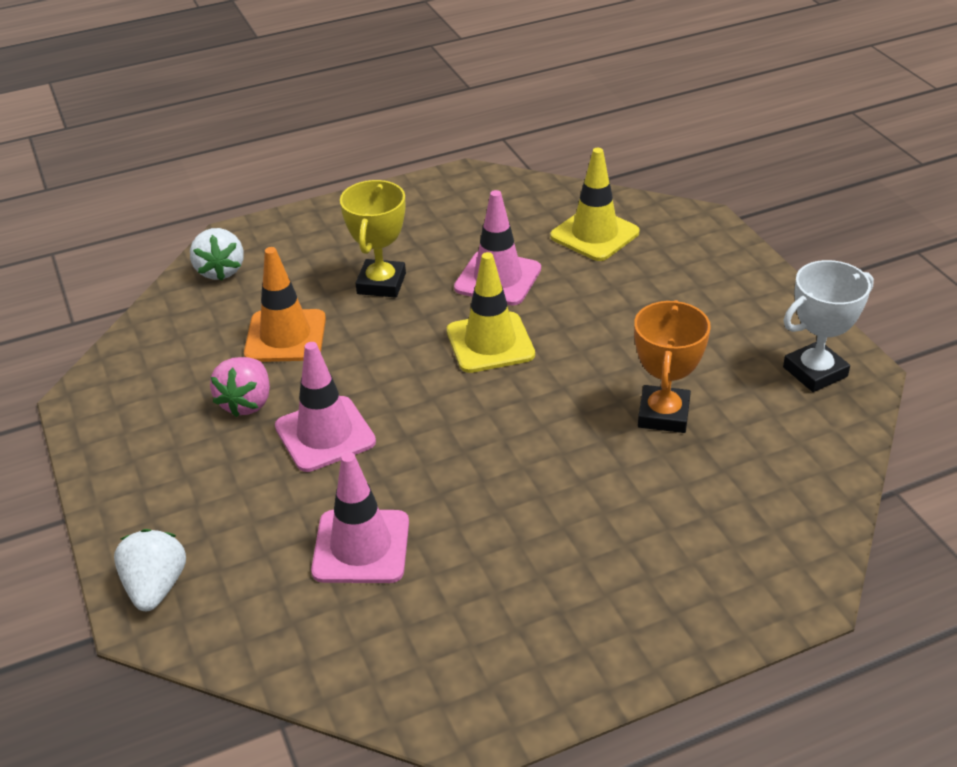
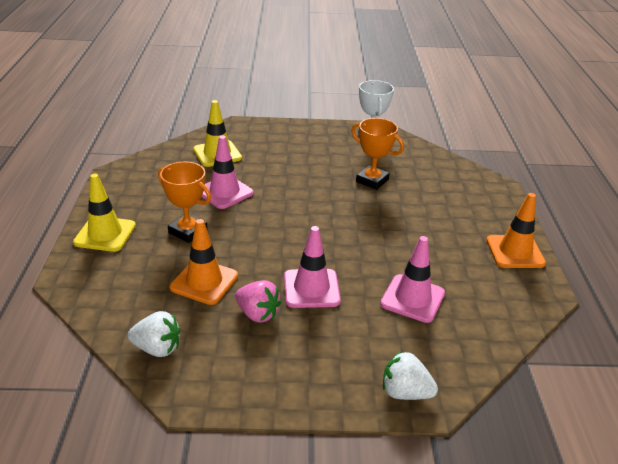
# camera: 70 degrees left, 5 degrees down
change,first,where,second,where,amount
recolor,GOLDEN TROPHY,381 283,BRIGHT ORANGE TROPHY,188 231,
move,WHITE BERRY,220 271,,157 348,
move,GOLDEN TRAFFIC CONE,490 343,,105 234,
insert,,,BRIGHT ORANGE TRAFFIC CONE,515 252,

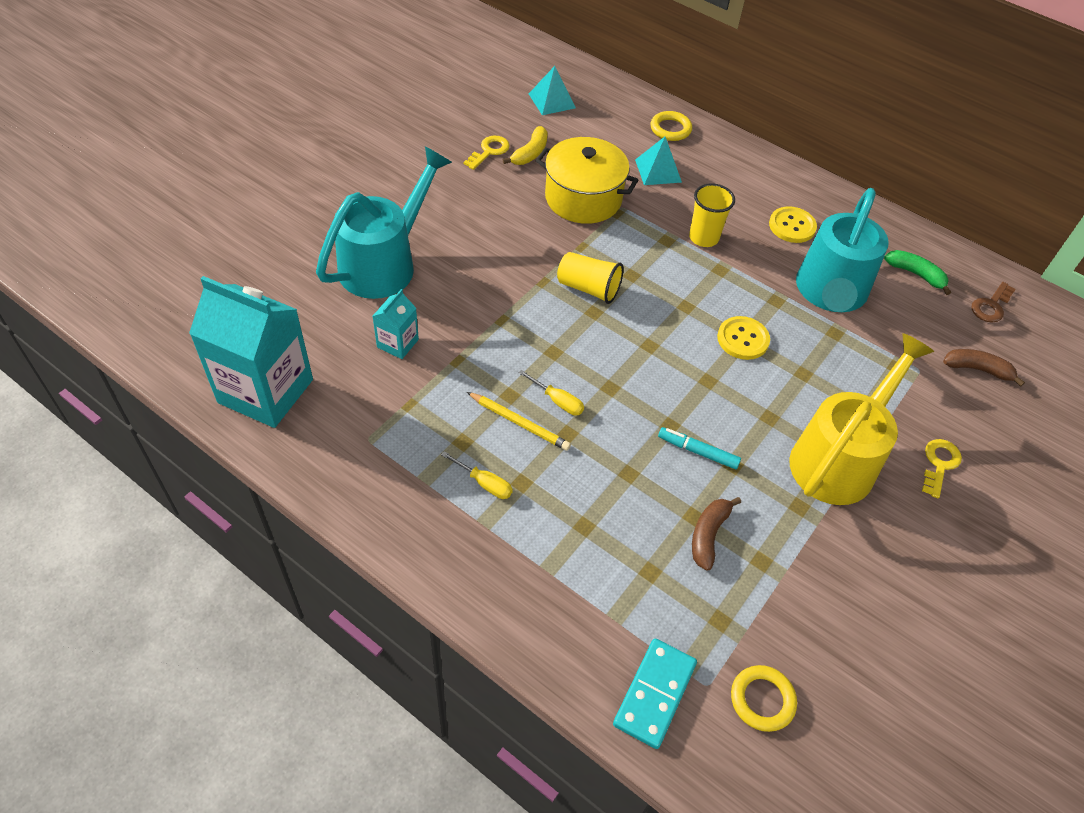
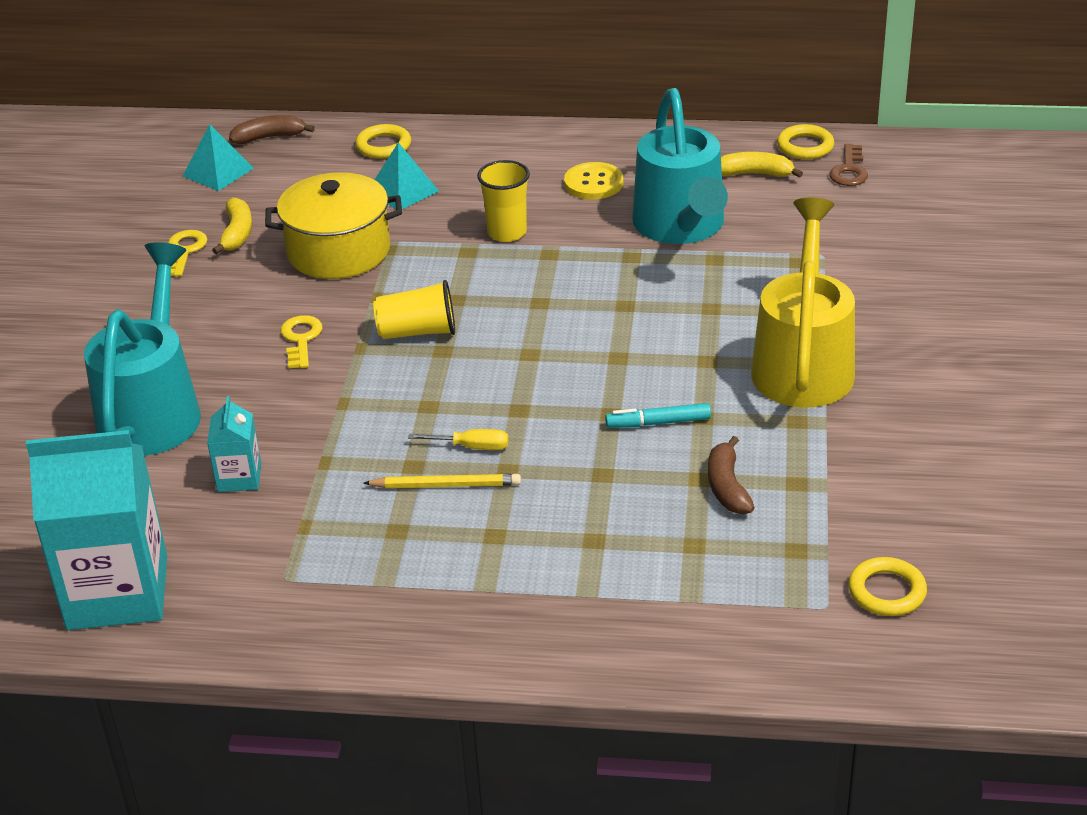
# camera: 25 degrees left, 15 degrees down
change,first,where,second,where,amount
recolor,LEAF-GREEN BANANA FRUIT,916 274,GOLDEN BANANA FRUIT,755 174,
delete,GOLDEN SEWING BUTTON,742 339,,,
move,BROWN BANANA FRUIT,977 369,,269 137,
move,GOLDEN LATCHKEY,939 464,,301 339,
delete,GOLDEN SCREWDRIVER,484 483,,,
delete,TURQUOISE DOMINO,654 694,,,
insert,,,GOLDEN HOOP,805 146,

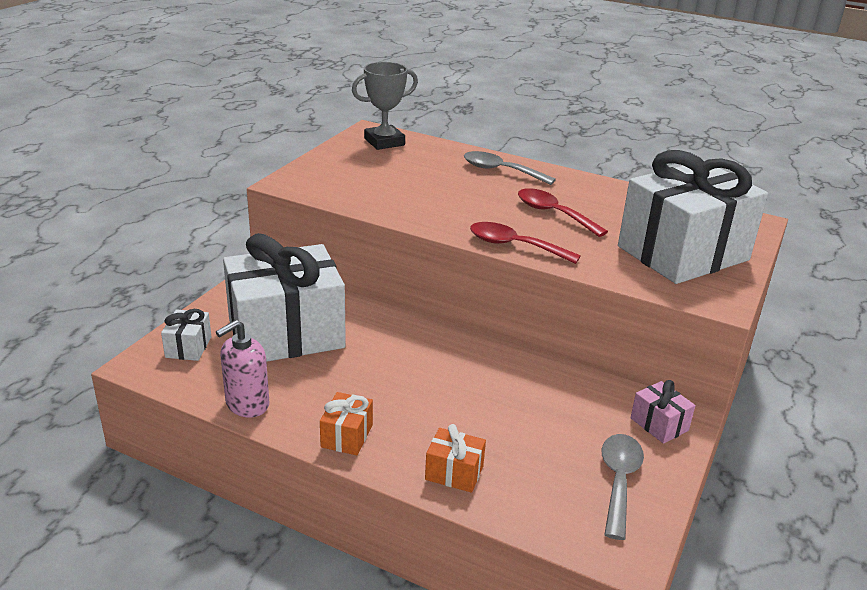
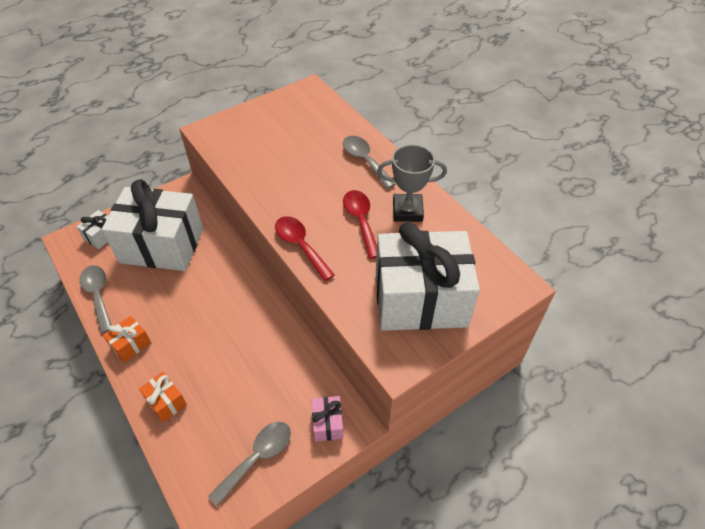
# camera: 30 degrees right, 20 degrees up
change,first,where,second,where,amount
move,ASH-GREY TROPHY,384 142,,407 211,
replace,PINK SOAP DISPENSER,247 404,ASH-GREY SPOON,98 295,

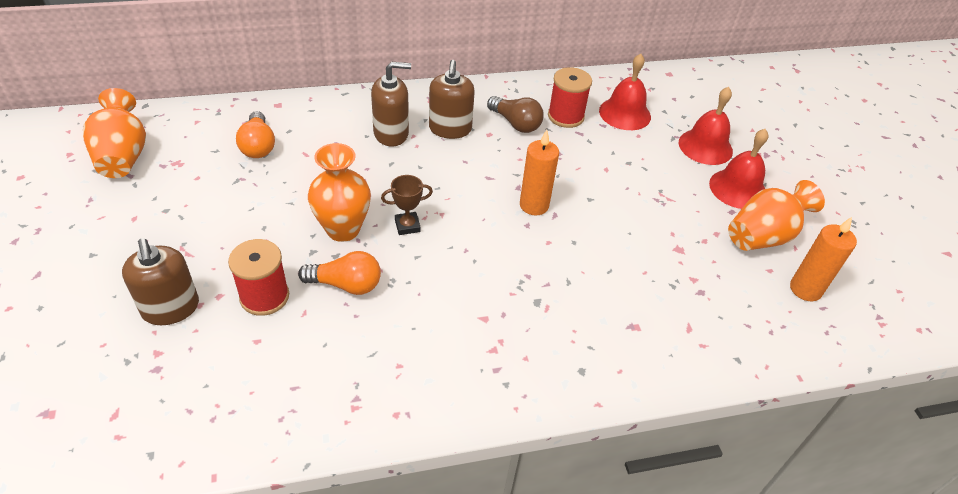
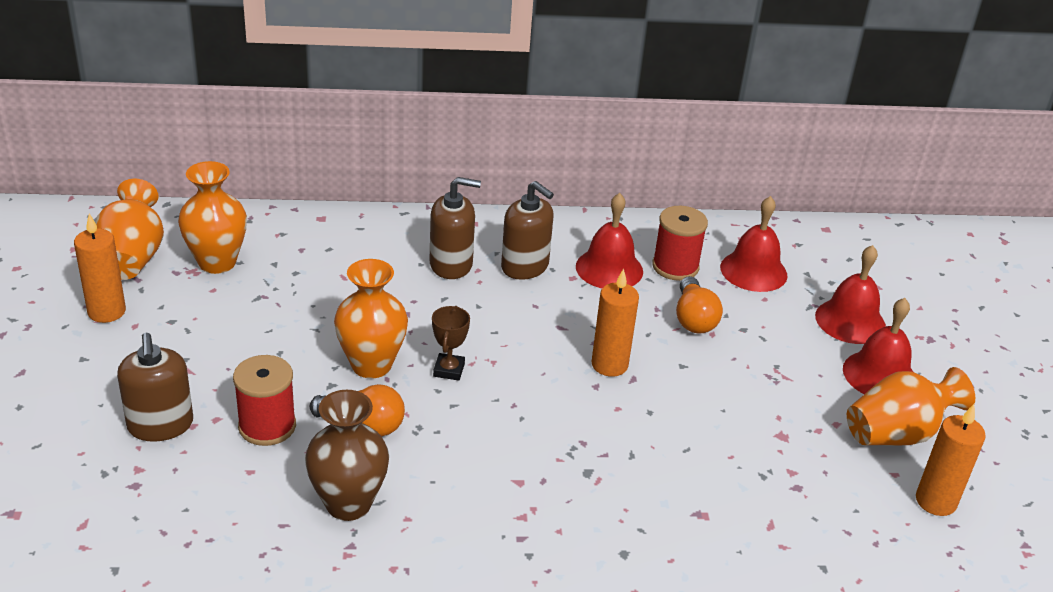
# camera: 10 degrees right, 10 degrees down
change,first,where,second,where,amount
rotate,BROWN SOAP DISPENSER,450 129,,525 266,60 degrees counterclockwise
replace,BROWN BULB,516 123,SCARLET SCHOOL BELL,609 268,
move,BRIGHT ORANGE BULB,258 146,,693 319,
rotate,BROWN TROPHY,407 226,,449 370,75 degrees counterclockwise
insert,,,BRIGHT ORANGE VASE,217 262,
insert,,,BRIGHT ORANGE CANDLE,107 312,
insert,,,BROWN VASE,348 504,

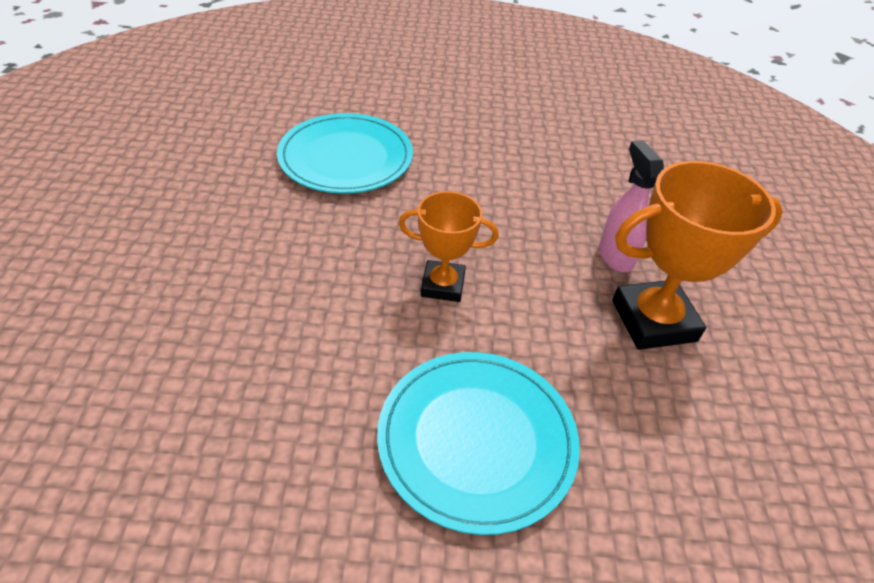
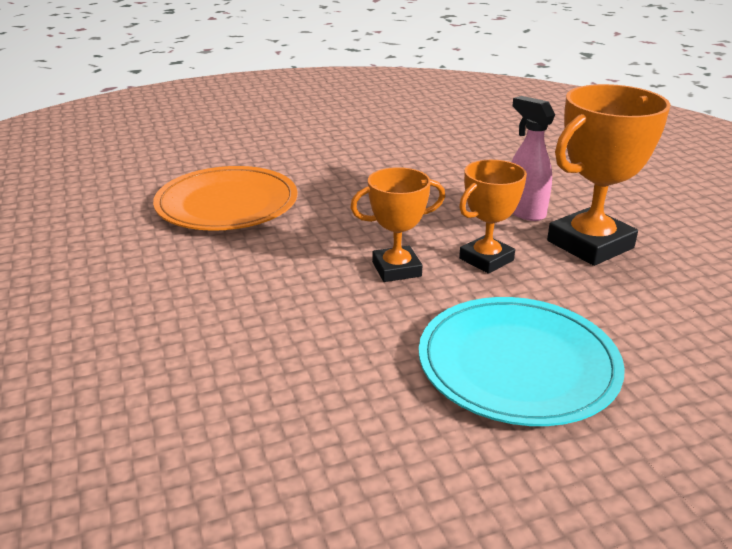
# camera: 20 degrees left, 15 degrees down
change,first,where,second,where,amount
recolor,TURQUOISE PLATE,346 158,BRIGHT ORANGE PLATE,227 204,
insert,,,BRIGHT ORANGE TROPHY,486 259,

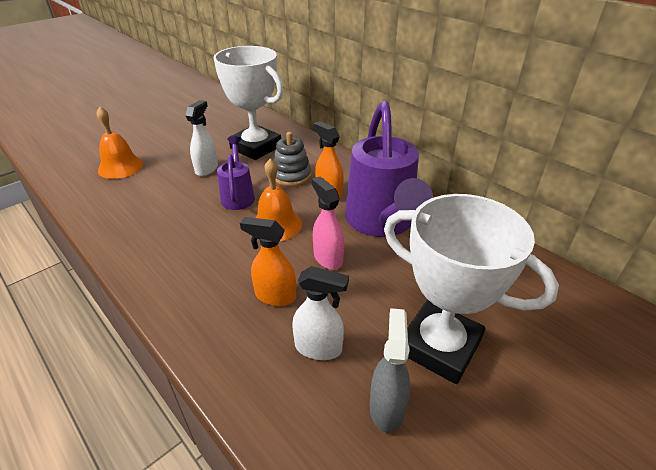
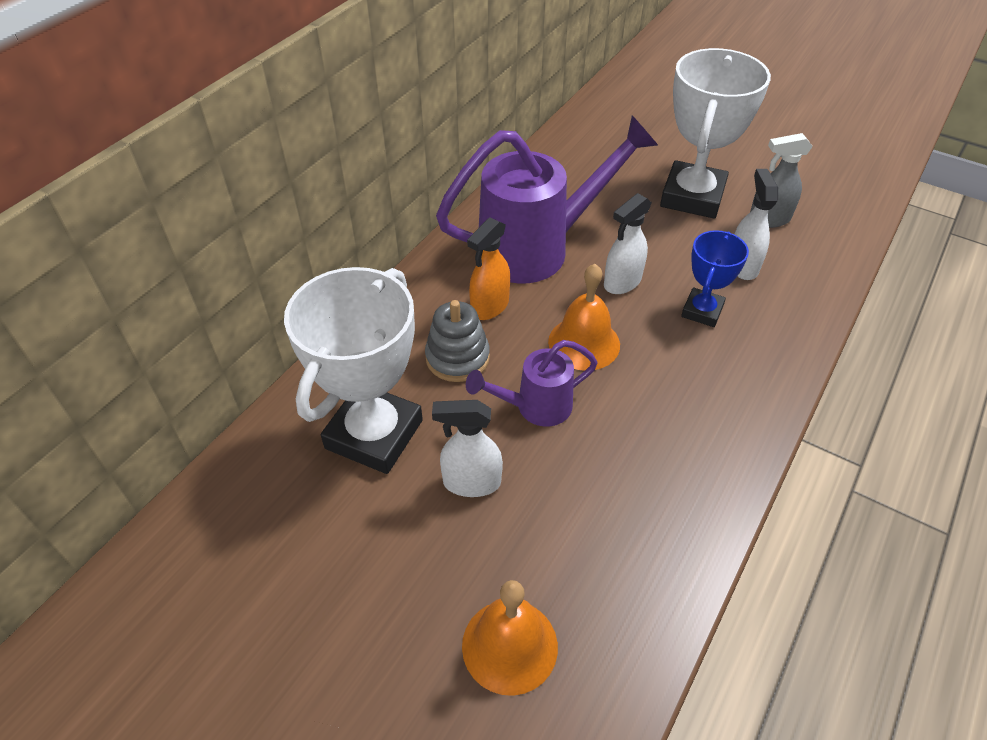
# camera: 105 degrees left, 10 degrees up
change,first,where,second,where,amount
recolor,PINK SPRAY BOTTLE,328 258,WHITE SPRAY BOTTLE,622 282,
replace,BRIGHT ORANGE SPRAY BOTTLE,275 296,ROYAL BLUE TROPHY,702 311,

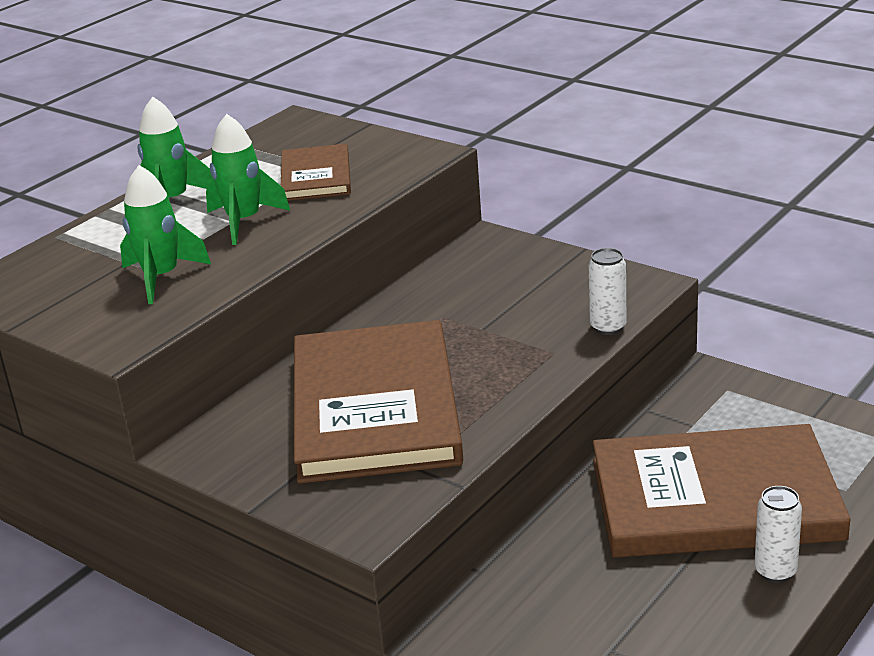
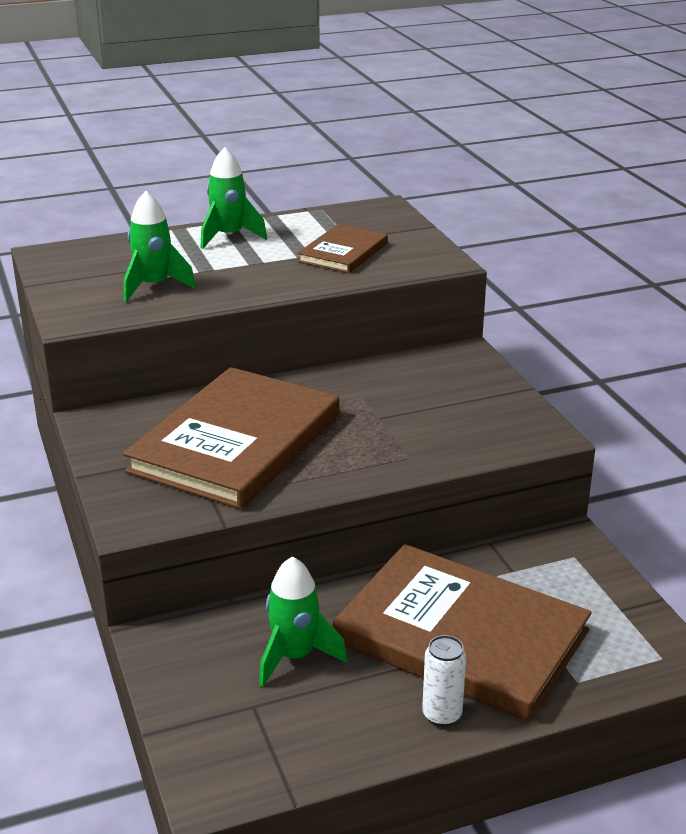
# camera: 30 degrees right, 0 degrees up
change,first,where,second,where,amount
move,LEAF-GREEN TOY ROCKET,244 222,,295 656,
delete,WHITE CAN,608 327,,,

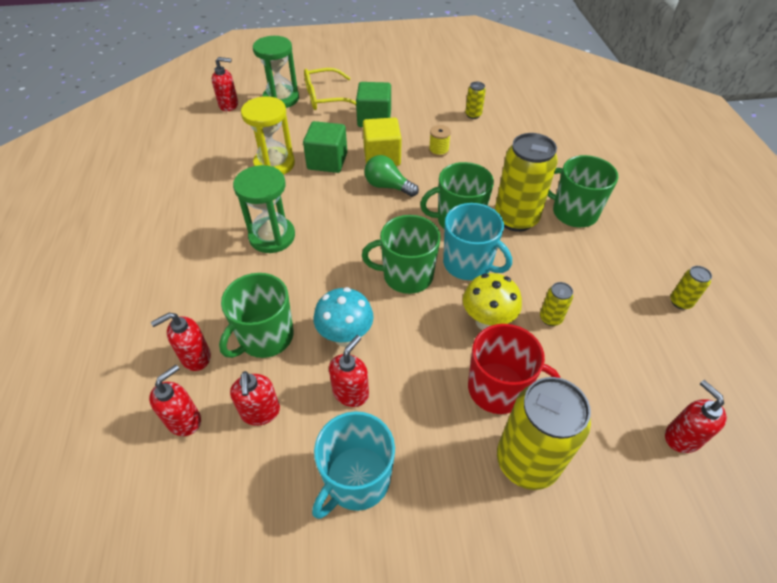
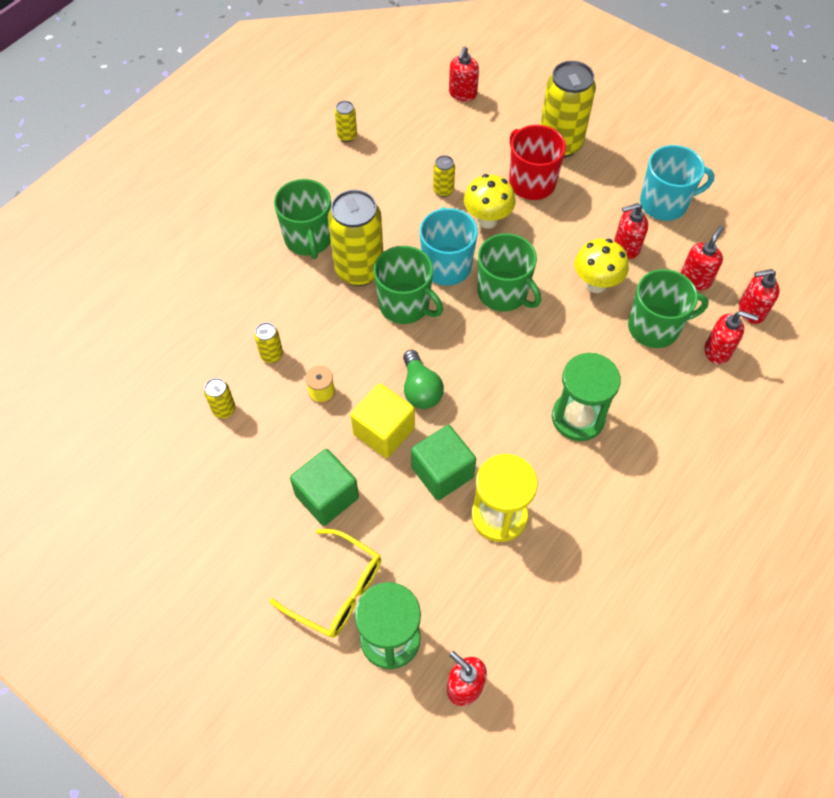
# camera: 135 degrees left, 10 degrees up
change,first,where,second,where,amount
recolor,TURQUOISE MUSHROOM,345 336,GOLDEN MUSHROOM,595 284,
insert,,,GOLDEN CAN,272 355,

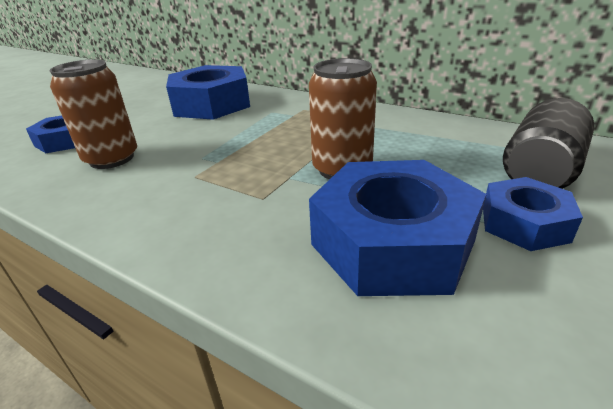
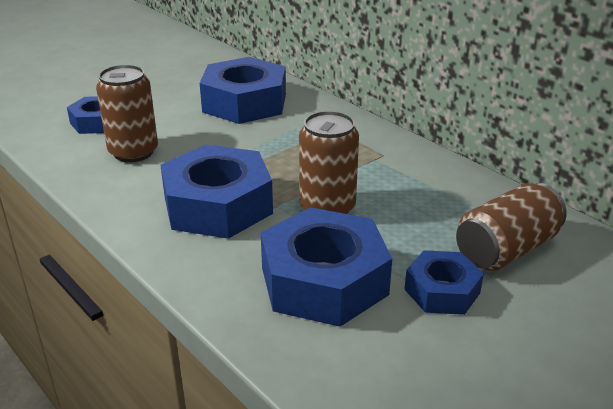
# camera: 15 degrees right, 0 degrees up
change,first,where,second,where,amount
recolor,JET-BLACK CAN,540 171,BROWN CAN,506 250,
insert,,,ROYAL BLUE HEX NUT,218 205,

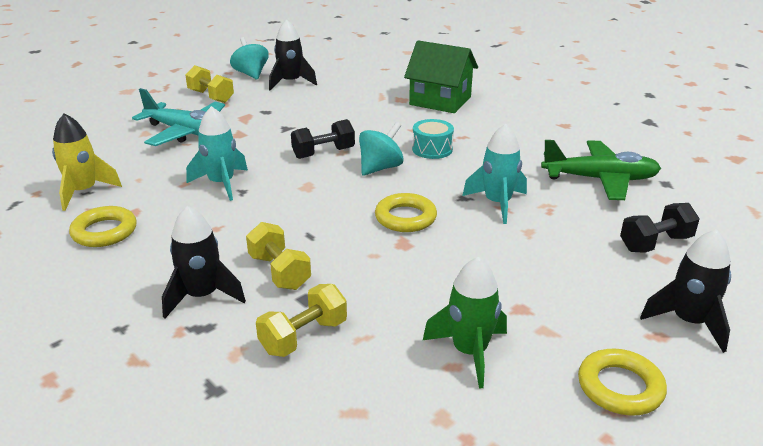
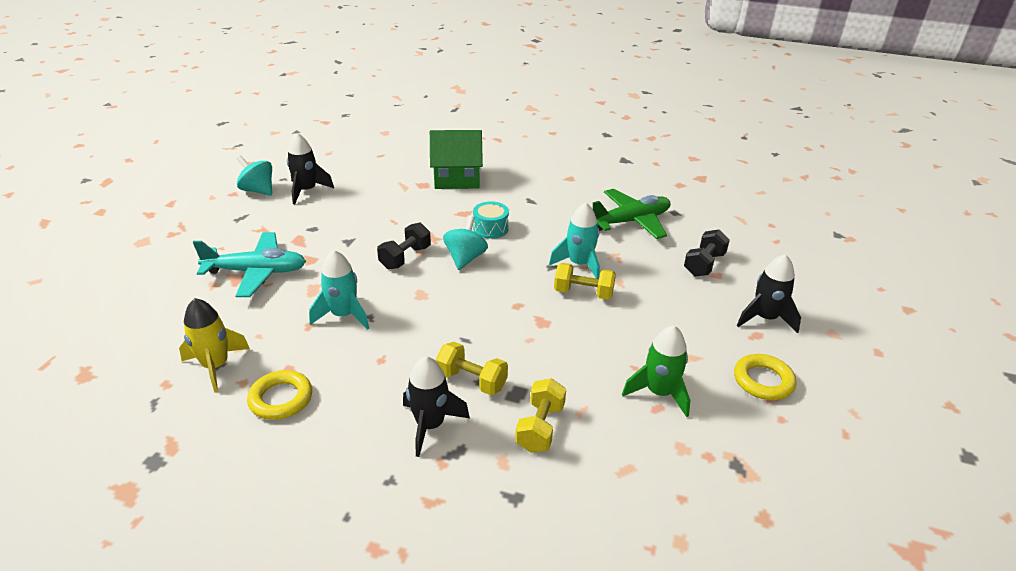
# camera: 30 degrees left, 5 degrees up
change,first,where,second,where,amount
move,GOLDEN DUMBBELL,211 96,,583 293,
delete,GOLDEN HOOP,405 218,,,

